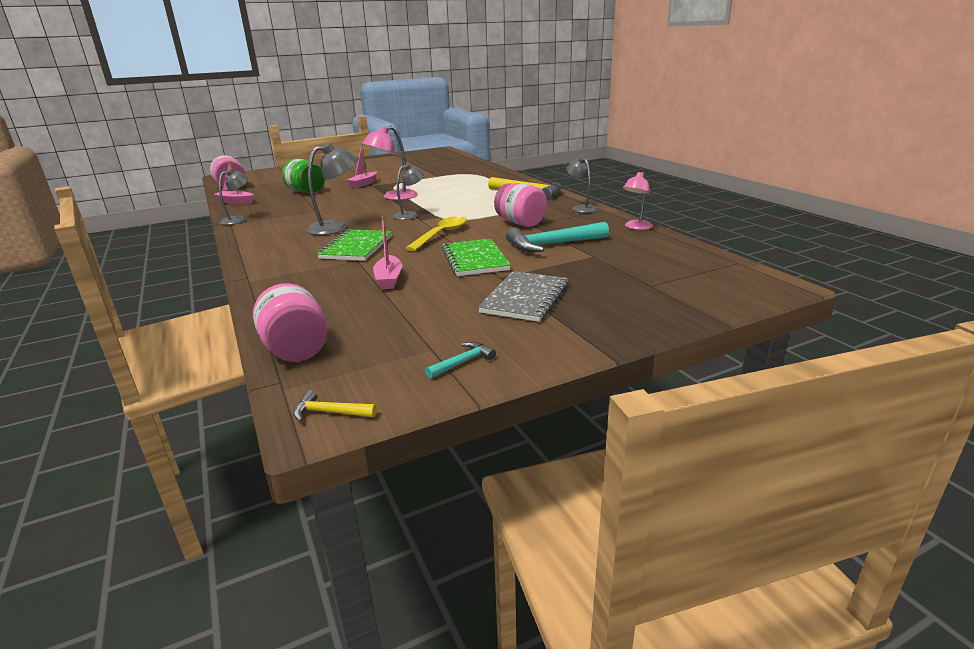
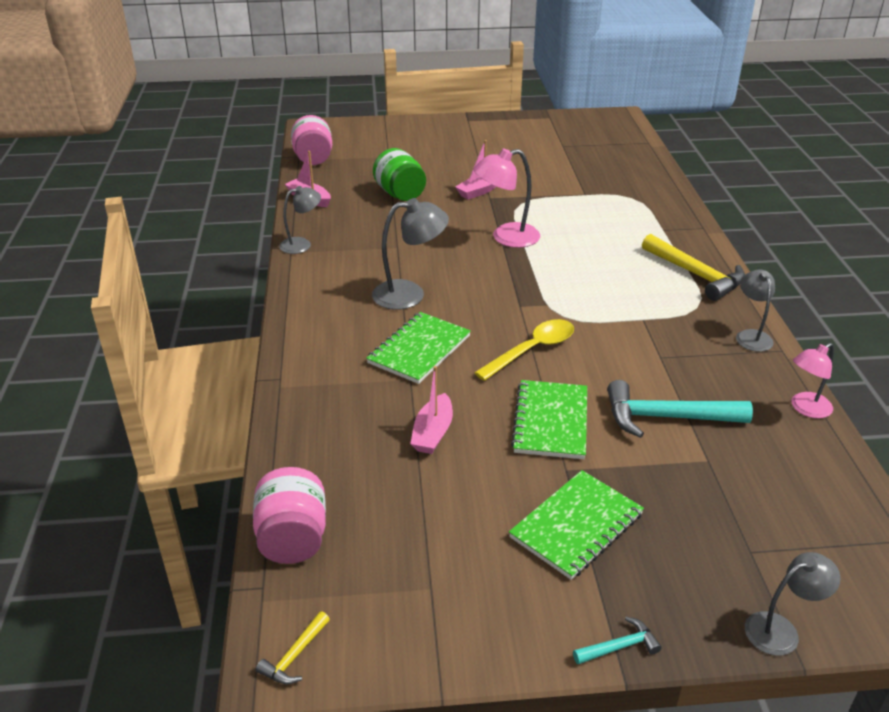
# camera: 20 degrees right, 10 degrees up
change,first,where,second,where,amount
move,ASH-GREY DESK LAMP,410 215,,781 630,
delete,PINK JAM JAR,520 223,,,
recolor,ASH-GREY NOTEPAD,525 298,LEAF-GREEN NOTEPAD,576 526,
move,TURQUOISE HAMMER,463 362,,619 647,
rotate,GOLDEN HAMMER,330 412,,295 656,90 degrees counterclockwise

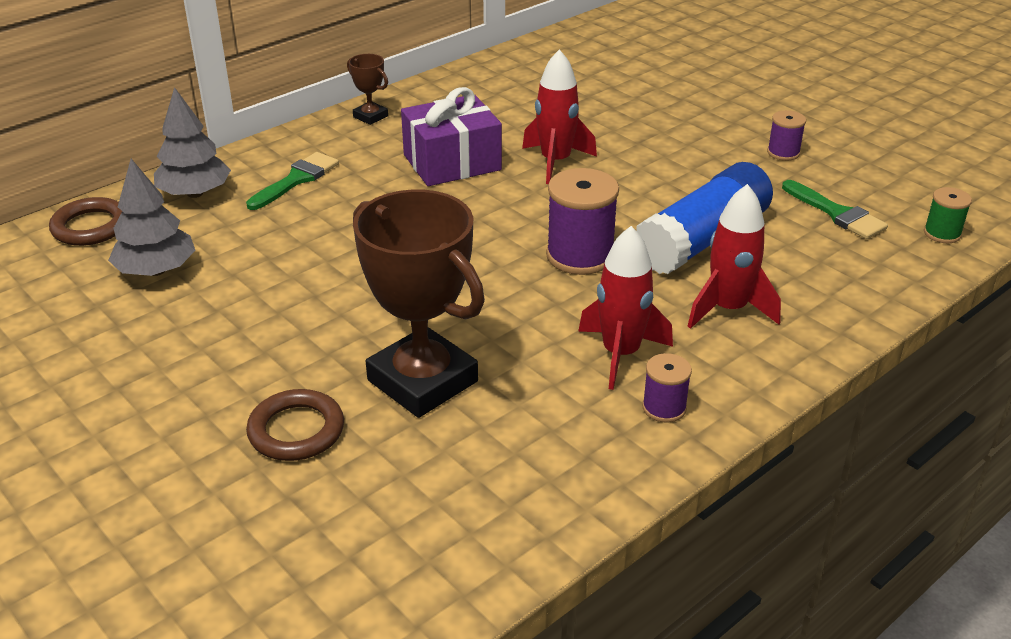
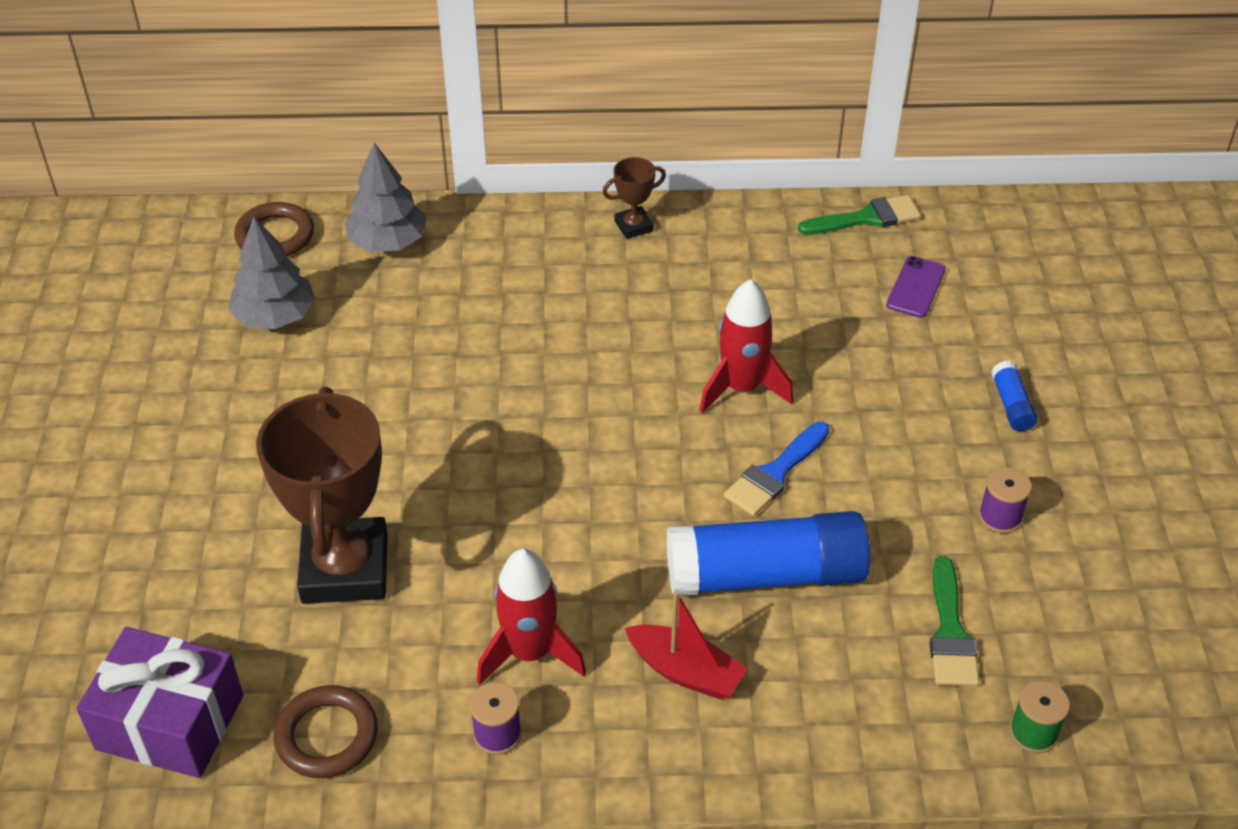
# camera: 40 degrees right, 10 degrees up
change,first,where,second,where,amount
rotate,BROWN TROPHY,370 116,,633 226,75 degrees clockwise
move,VIOLET GIFT,452 162,,170 722,
move,LEAF-GREEN PAINTBRUSH,296 179,,866 218,
delete,VIOLET REEL OF THREAD,580 256,,,
replace,SCARLET TOY ROCKET,728 309,SCARLET SAILBOAT,685 671,
move,BROWN HOOP,296 430,,327 736,
insert,,,VIOLET MOBILE PHONE,916 287,
insert,,,ROYAL BLUE STICK OF GLUE,1011 405,
insert,,,ROYAL BLUE PAINTBRUSH,775 473,

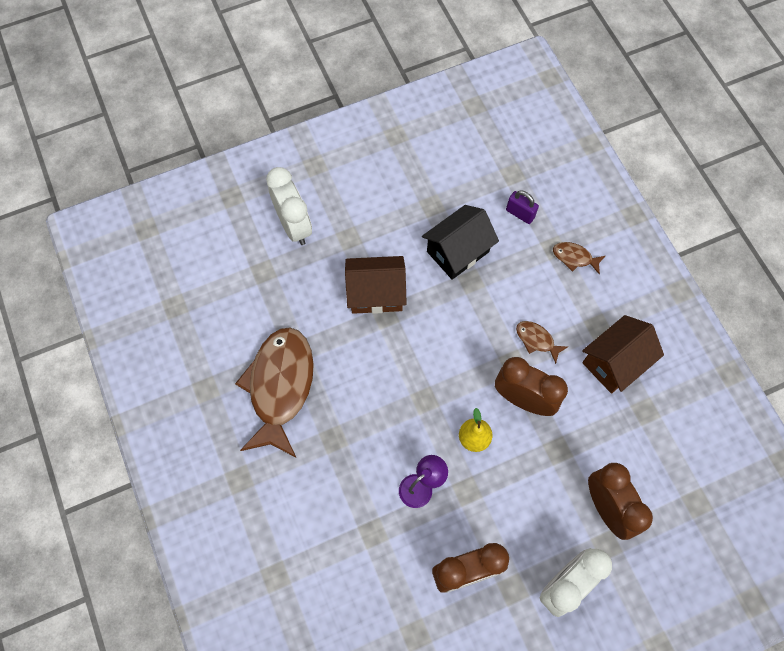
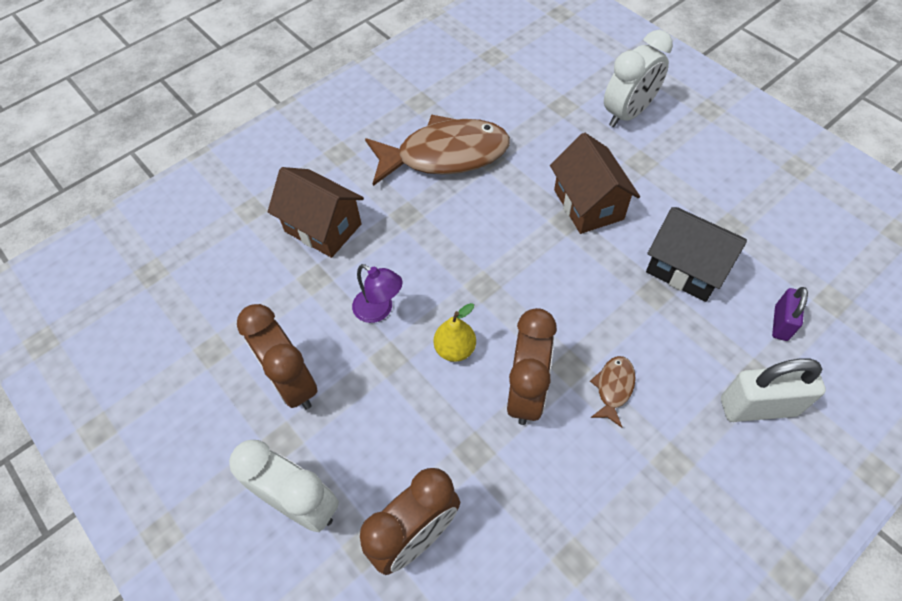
# camera: 75 degrees right, 10 degrees down
change,first,where,second,where,amount
replace,BROWN FISH,574 257,WHITE LOCK,758 406,
move,BROWN TOY HOUSE,614 362,,323 228,

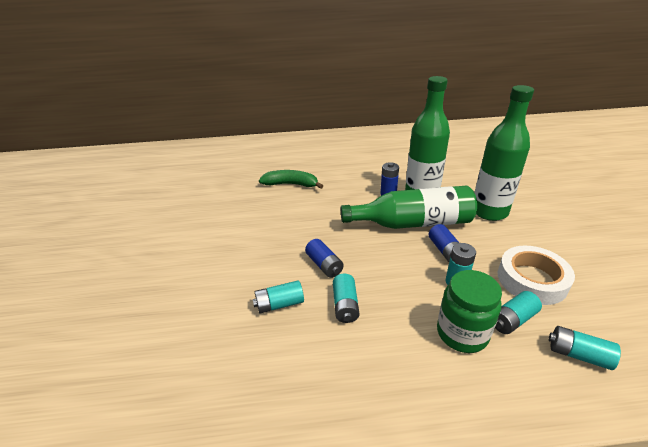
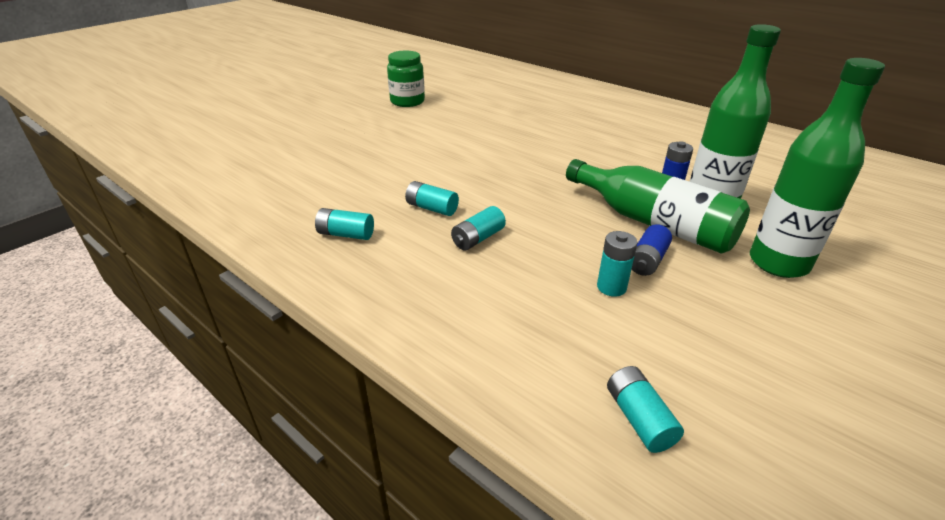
# camera: 45 degrees right, 0 degrees up
change,first,where,second,where,amount
delete,LEAF-GREEN BANANA FRUIT,291 184,,,
delete,ROYAL BLUE POWER CELL,324 265,,,
delete,WHITE STICKY TAPE,532 280,,,
move,LEAF-GREEN JAM JAR,462 333,,407 101,
move,TURQUOISE POWER CELL,512 320,,346 234,

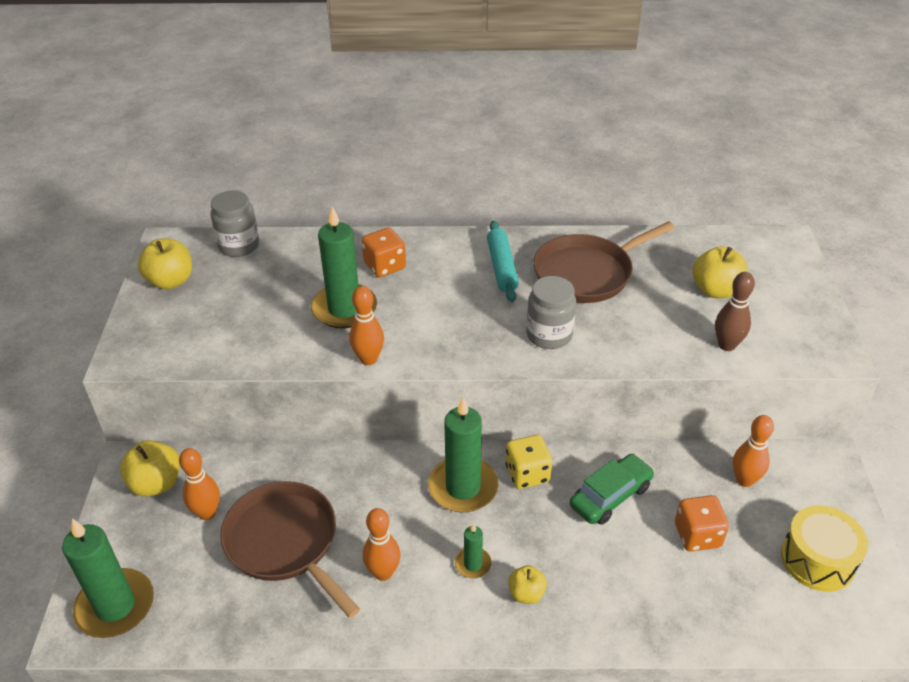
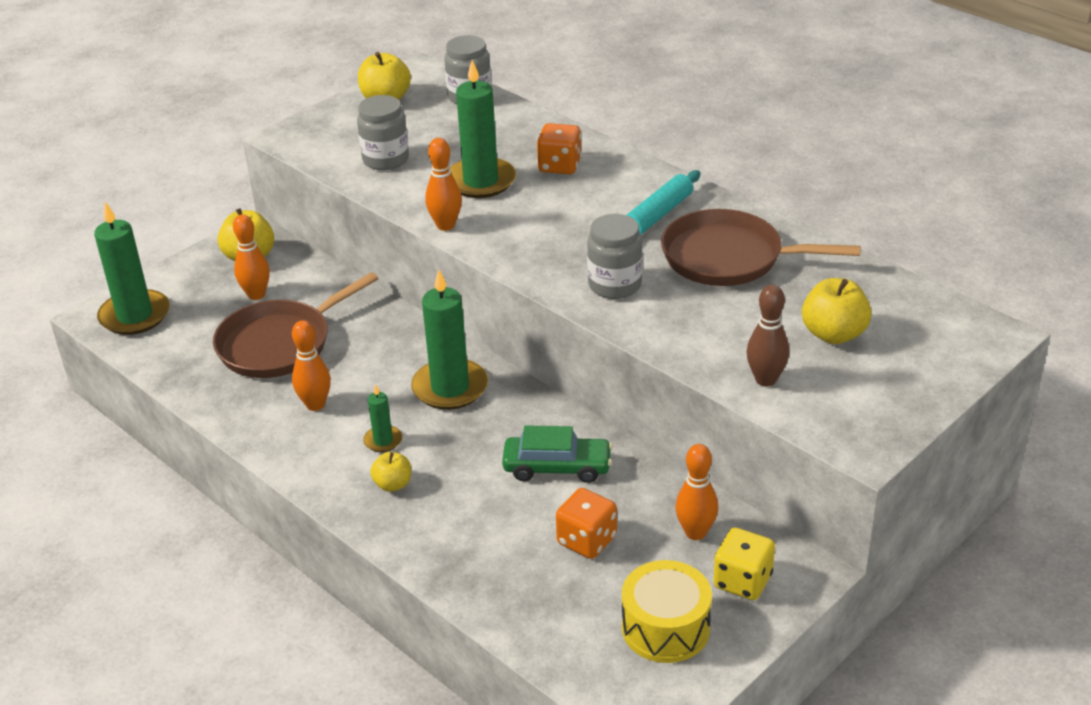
# camera: 45 degrees right, 5 degrees down
change,first,where,second,where,amount
move,GOLDEN GAME DIE,527 474,,742 581,
rotate,BROWN SKILLET,285 542,,279 344,135 degrees counterclockwise
insert,,,ASH-GREY JAM JAR,385 159,

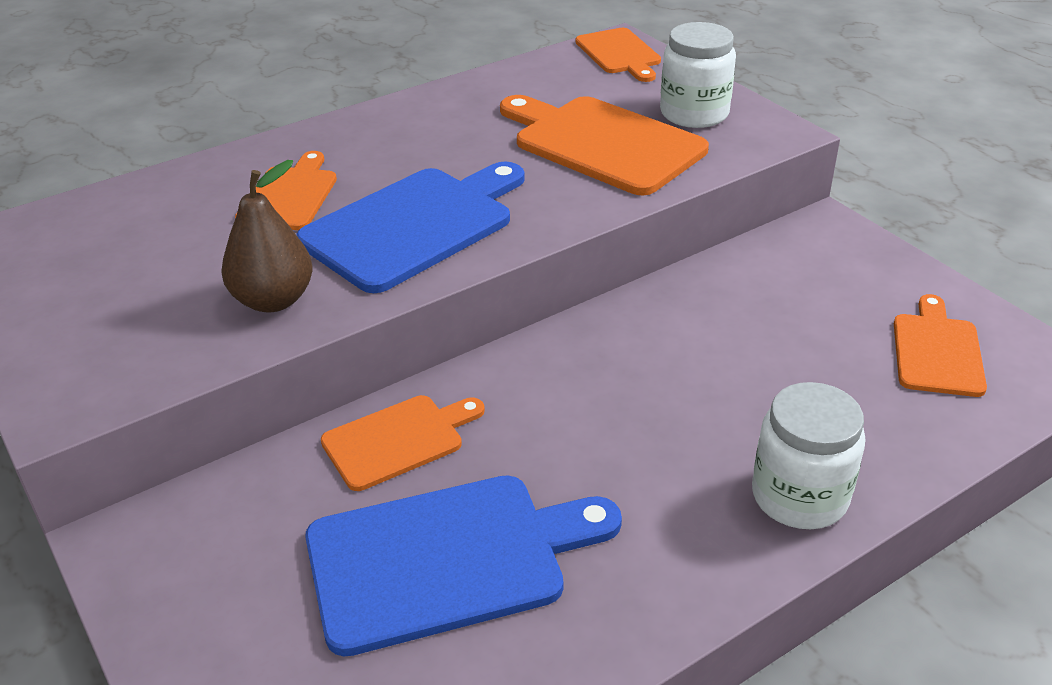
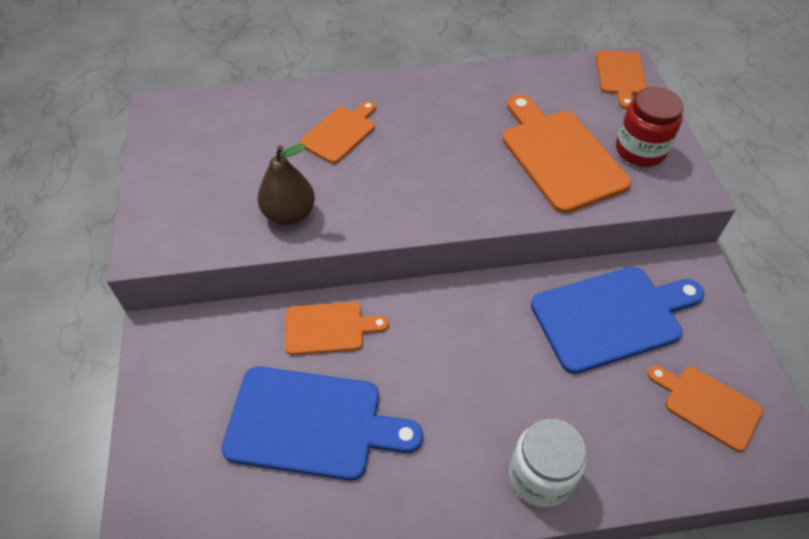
# camera: 25 degrees right, 15 degrees up
change,first,where,second,where,amount
recolor,WHITE JAM JAR,694 113,SCARLET JAM JAR,640 150,
move,ROYAL BLUE BREAD BOARD,414 225,,612 317,
rotate,BRIGHT ORANGE BREAD BOARD,937 351,,707 405,90 degrees counterclockwise

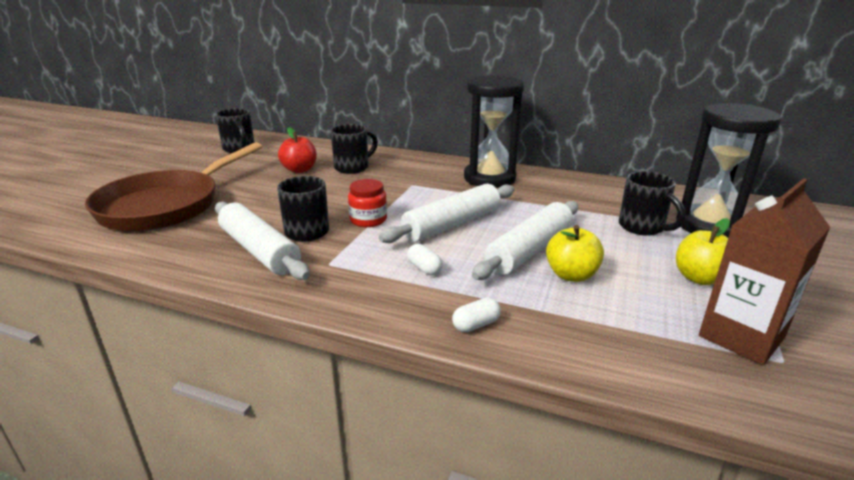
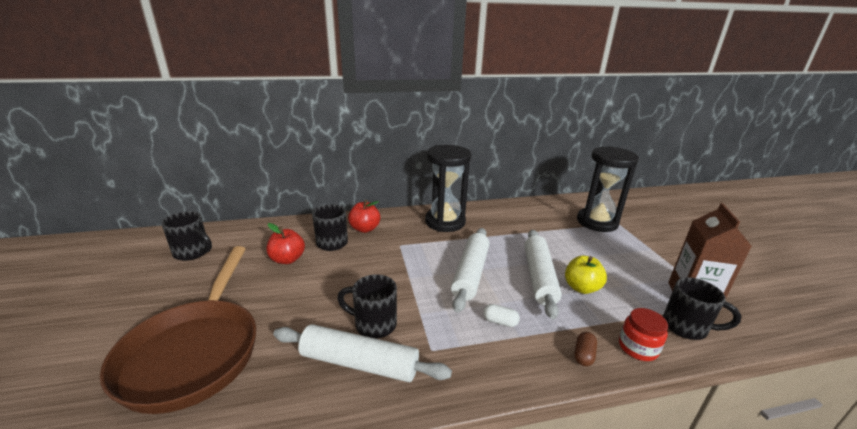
# camera: 35 degrees left, 0 degrees up
change,first,where,second,where,amount
move,JET-BLACK COFFEE MUG,643 227,,686 327,
move,SCARLET JAM JAR,368 220,,637 348,
delete,GOLDEN APPLE FRUIT,700 278,,,
recolor,WHITE PILL,476 325,BROWN PILL,583 355,
insert,,,SCARLET APPLE FRUIT,365 229,

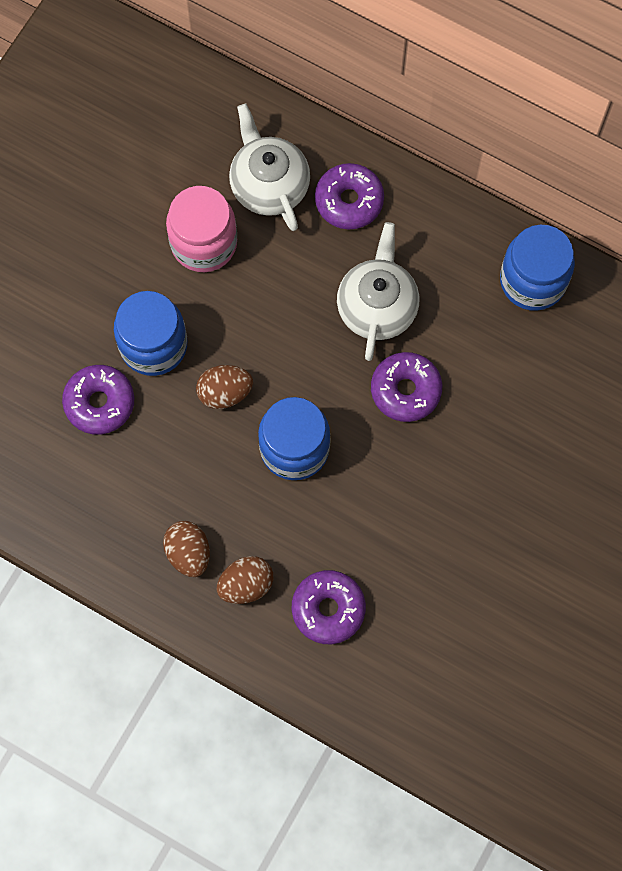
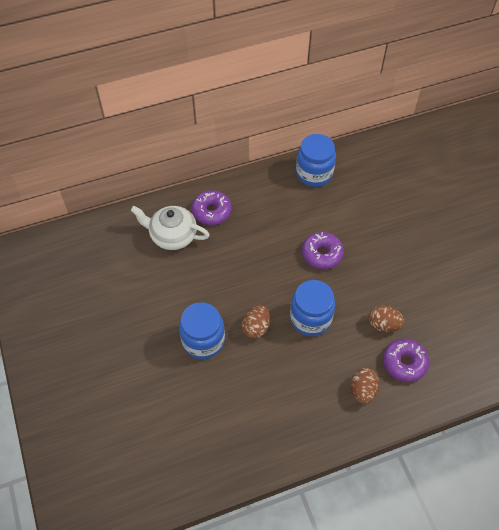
# camera: 50 degrees left, 15 degrees down
change,first,where,second,where,amount
delete,PINK JAM JAR,204 243,,,
delete,WHITE TEA POT,377 306,,,
delete,VIOLET DOUGHNUT,99 403,,,
move,BROWN EGG SHAPE,188 553,,383 324,

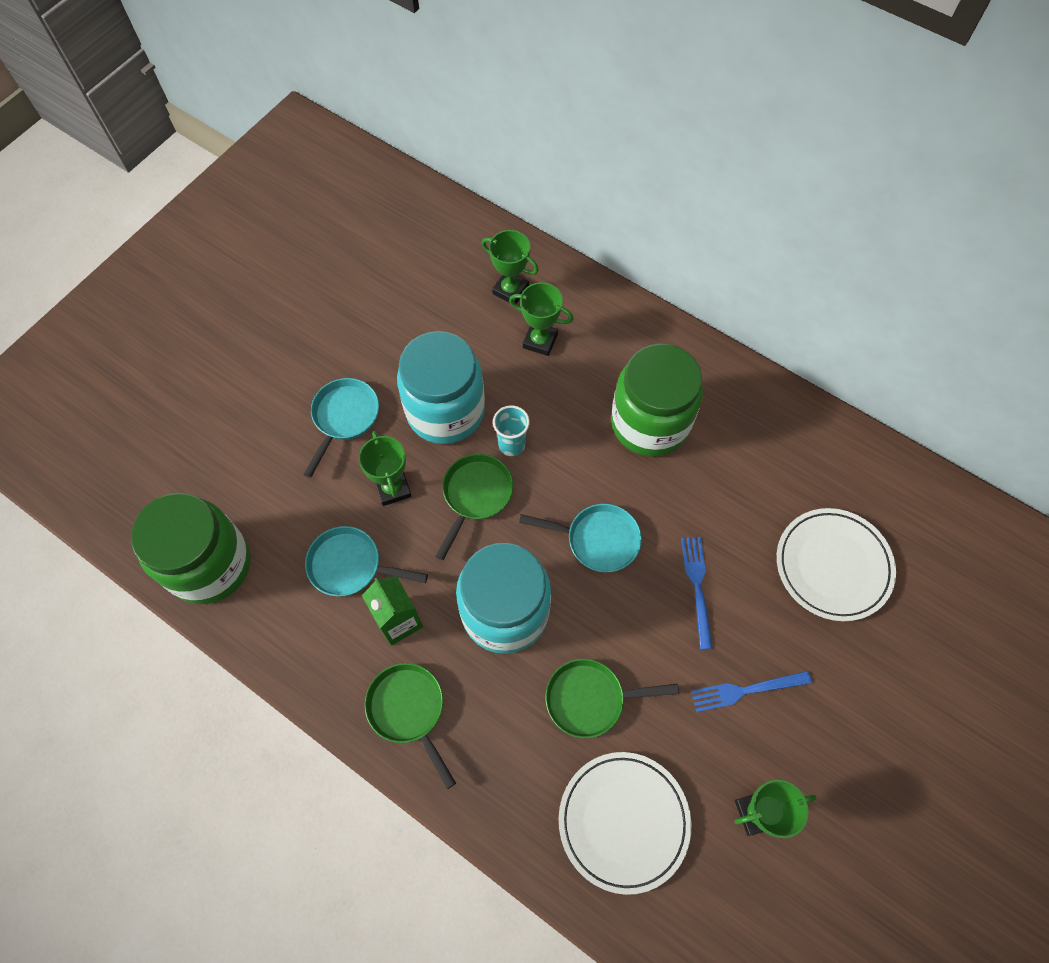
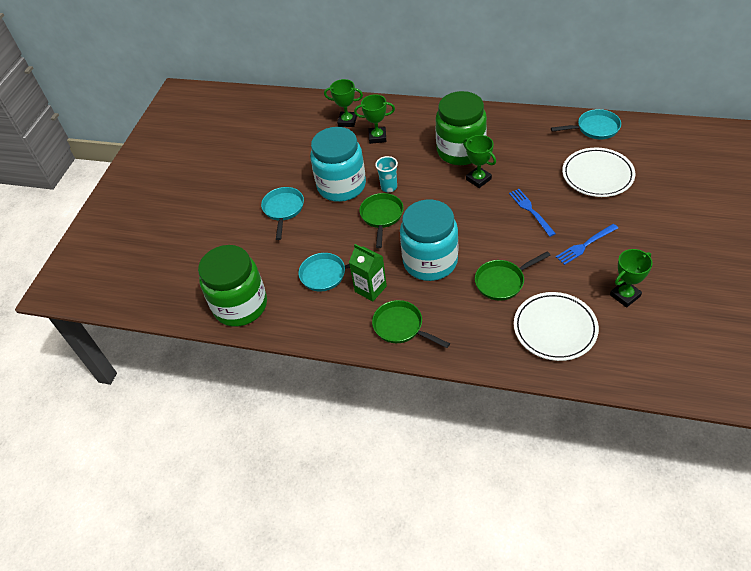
# camera: 15 degrees left, 15 degrees down
change,first,where,second,where,amount
move,LEAF-GREEN TROPHY,393 488,,478 179,
move,TURQUOISE SKILLET,597 540,,595 128,

